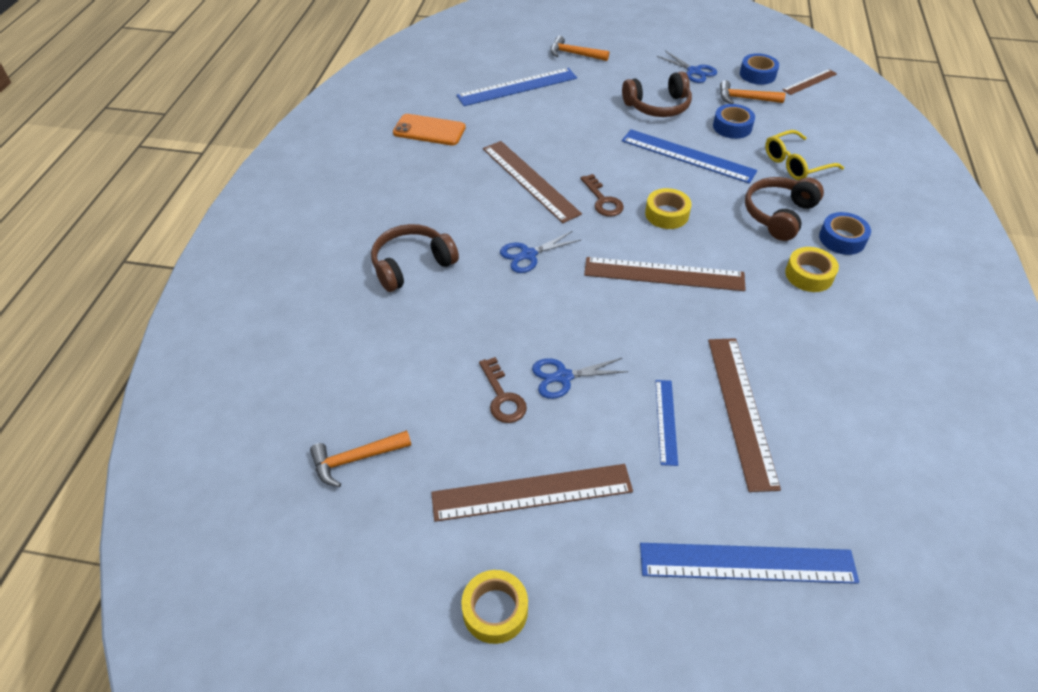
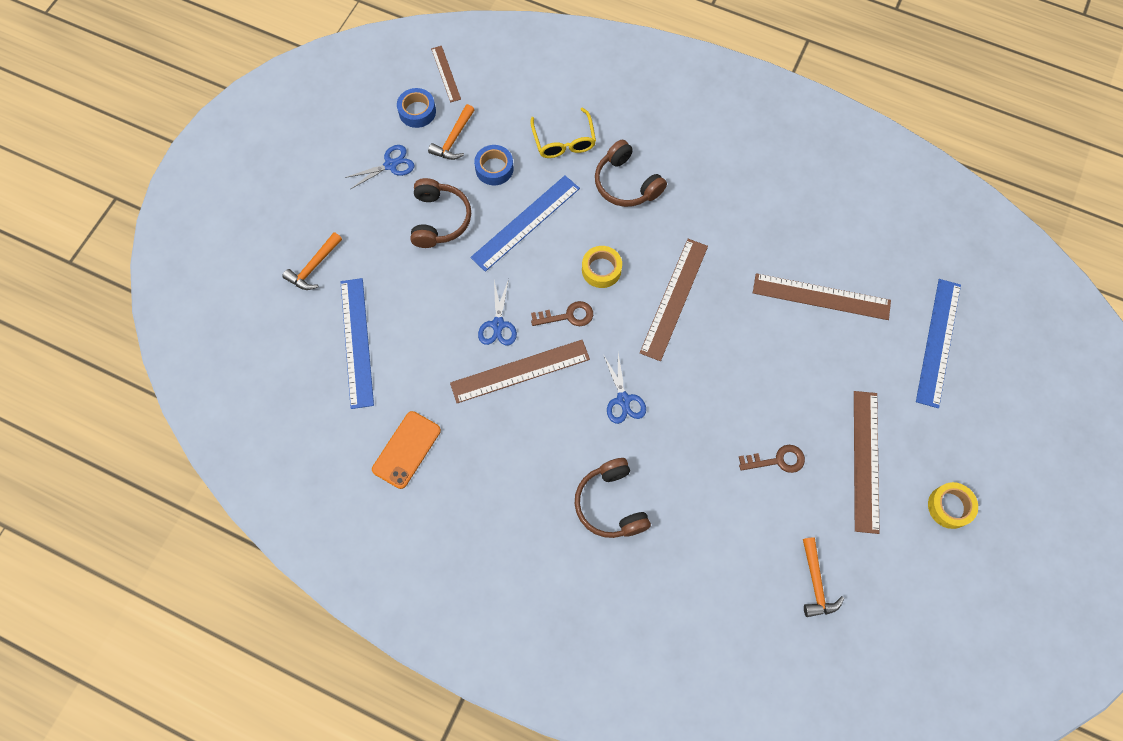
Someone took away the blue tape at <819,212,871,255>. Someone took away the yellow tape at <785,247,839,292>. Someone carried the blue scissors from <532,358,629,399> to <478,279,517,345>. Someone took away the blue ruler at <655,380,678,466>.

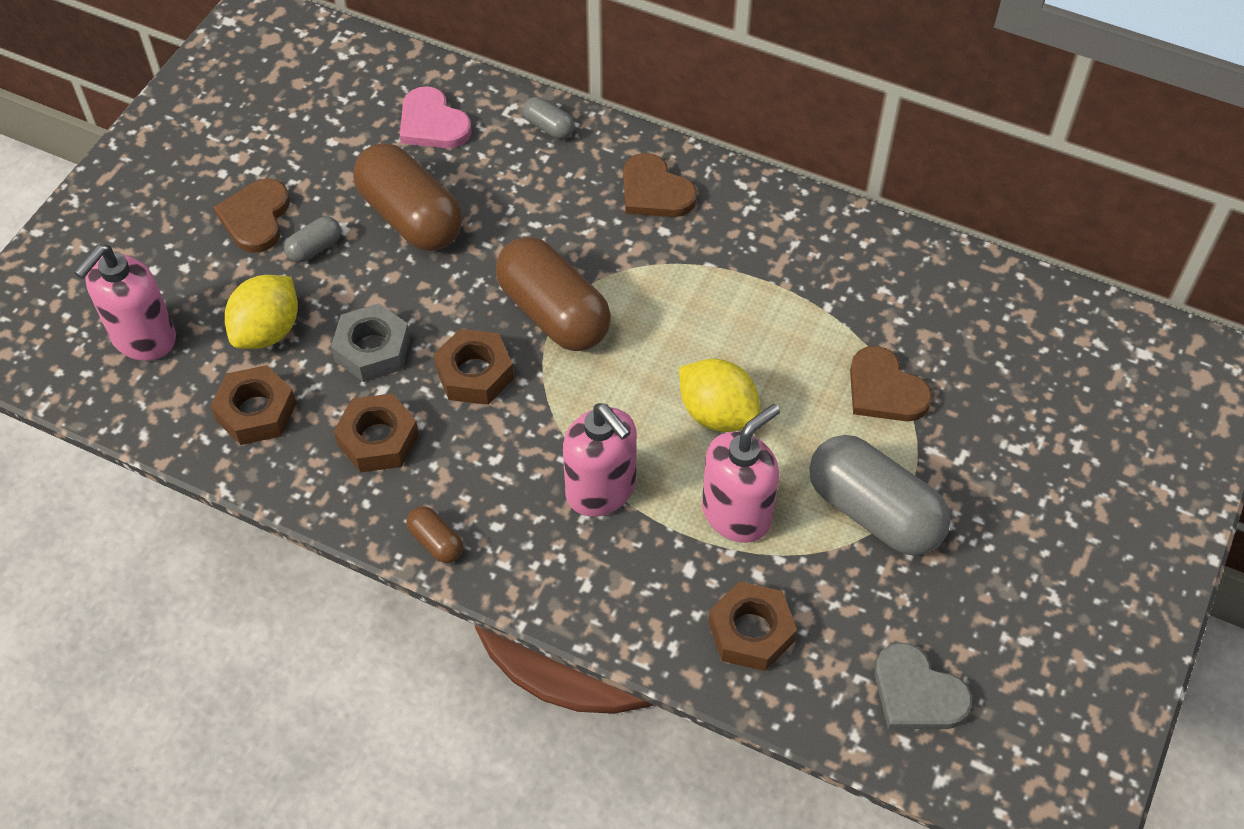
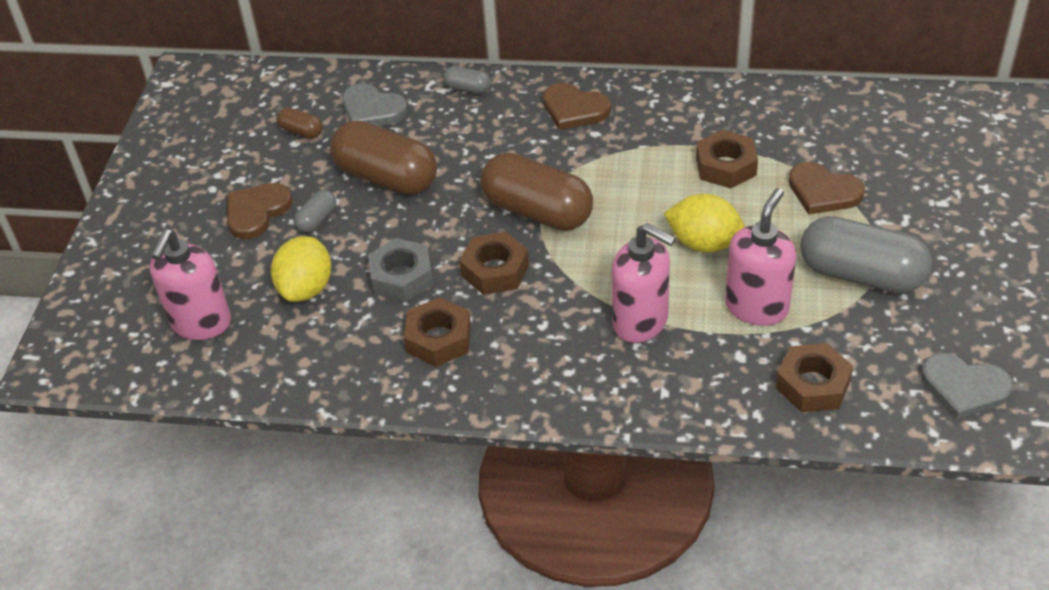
Someone repainted the pink heart at <400,86,472,148>, which became the grey heart at <342,83,407,126>. Someone rotated the brown heart at <213,179,290,253> by 45 degrees clockwise. Someone carried the brown nut from <210,365,296,445> to <696,130,758,188>. Someone carried the brown capsule from <407,506,463,563> to <277,107,323,139>.

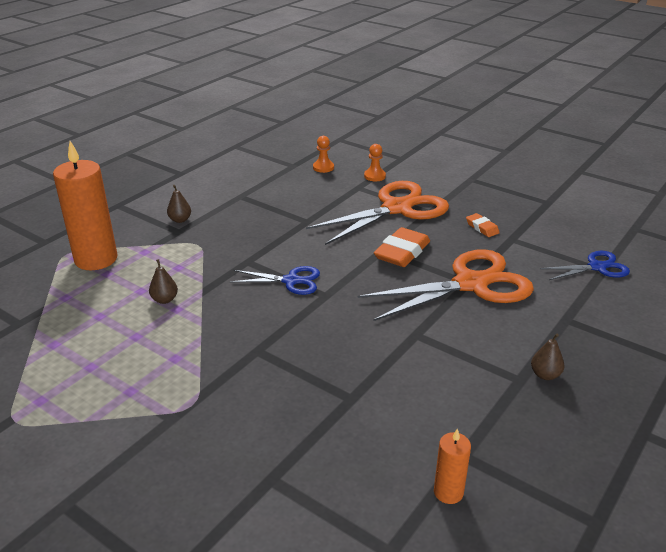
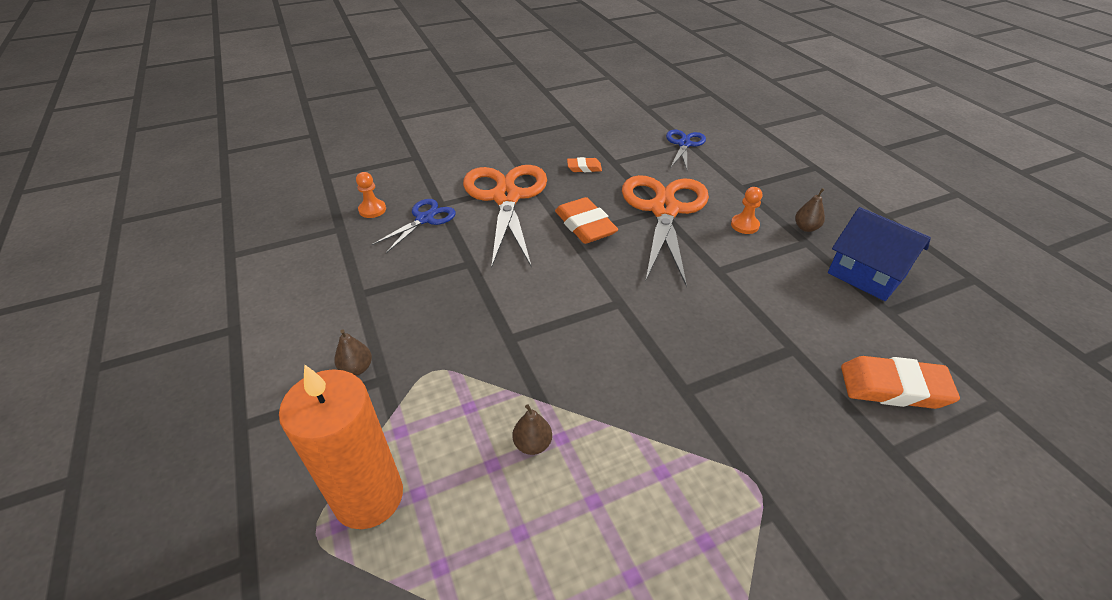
Someone carried the orange pawn from <364,144,386,181> to <731,187,762,234>. Someone carried the blue scissors from <230,266,320,295> to <372,199,456,253>. Someone took away the orange candle at <434,428,471,504>. Someone put down the blue house at <828,207,931,301>. Someone put down the orange eraser at <841,356,960,409>.

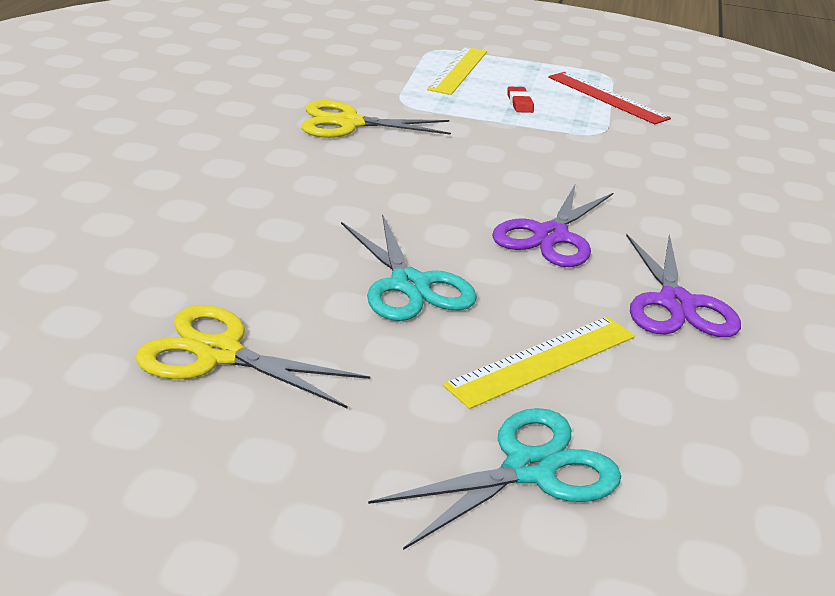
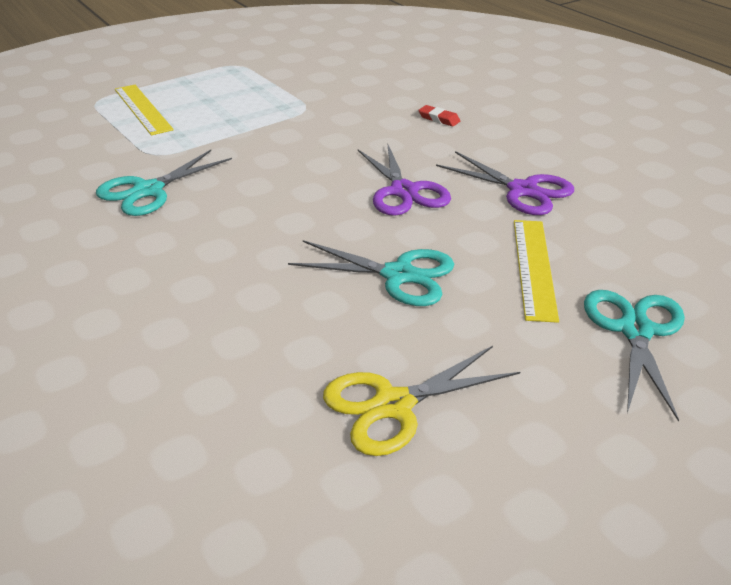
Someone took away the red ruler at <548,72,671,124>. Someone carried the red eraser from <507,87,534,113> to <418,105,460,127>. Someone repainted the yellow scissors at <302,100,451,138>, which became the turquoise scissors at <96,150,232,216>.

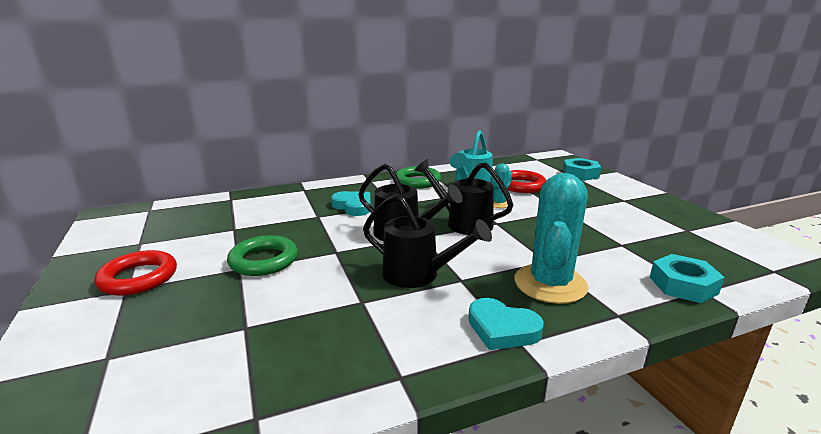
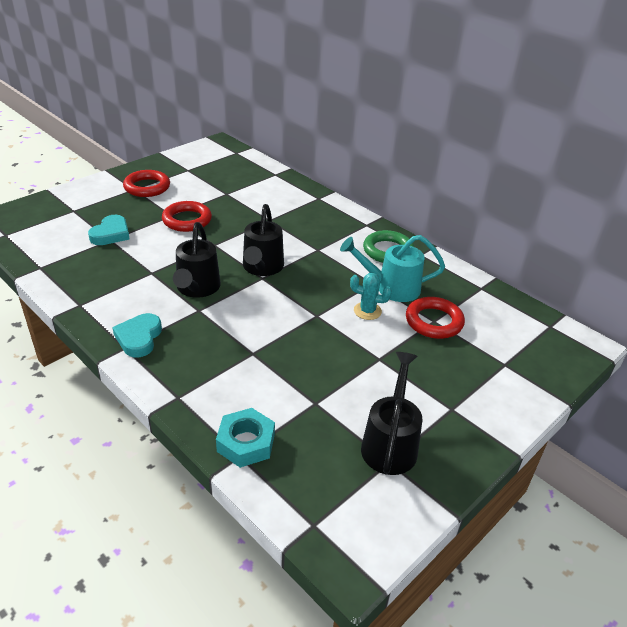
Someone took away the turquoise nut at <563,158,601,181>. Someone carried the black watering can from <415,159,513,235> to <361,352,422,475>. Someone took away the turquoise cactus at <515,173,589,304>. Someone carried the turquoise heart from <331,191,371,216> to <88,215,130,245>. Someone repainted the green ring at <227,235,298,276>, which became the red ring at <162,201,212,232>.

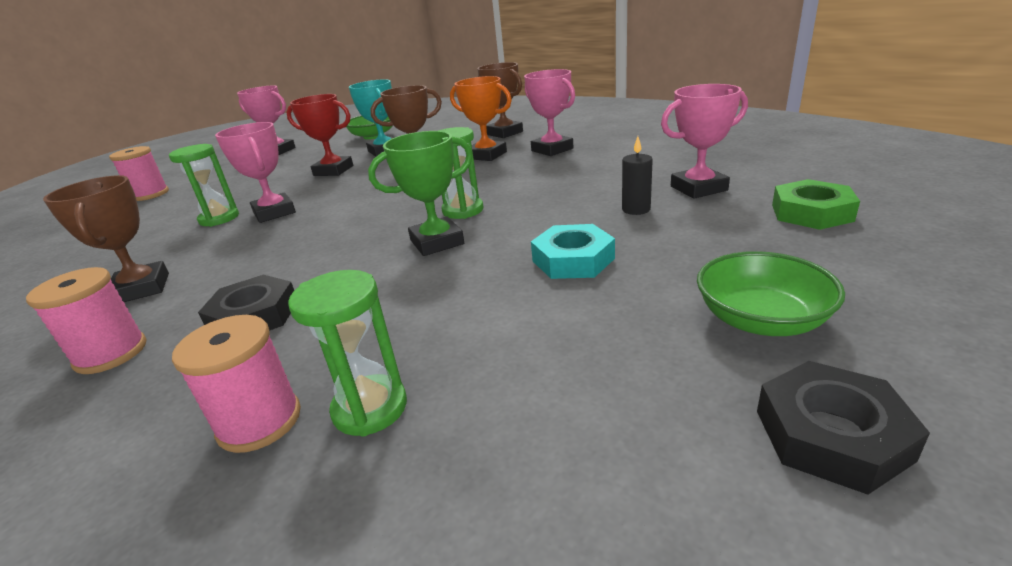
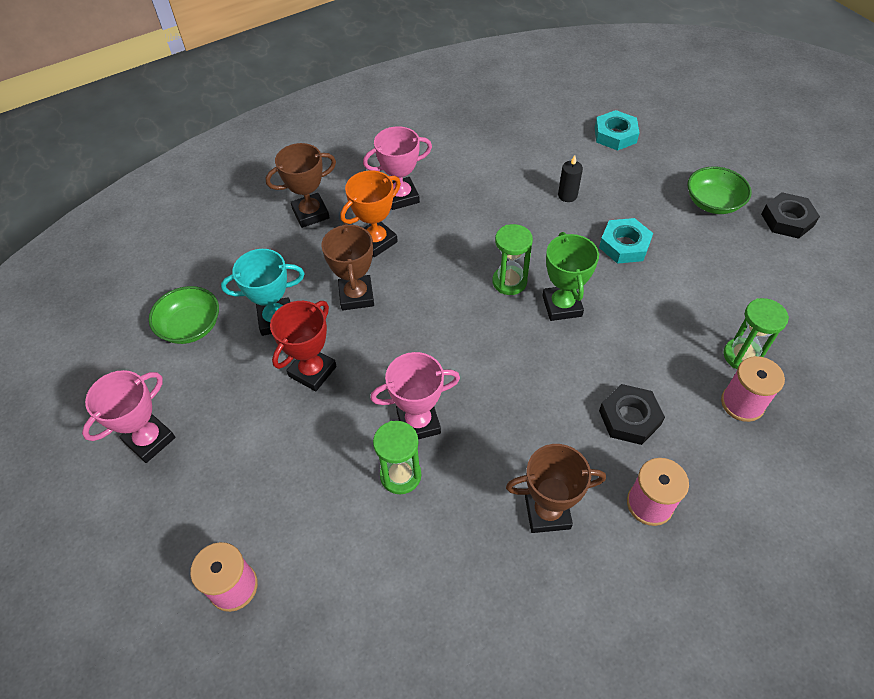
Someone took away the pink trophy at <661,84,748,199>. Someone repainted the green nut at <772,179,860,230>, which became the turquoise nut at <595,110,639,151>.

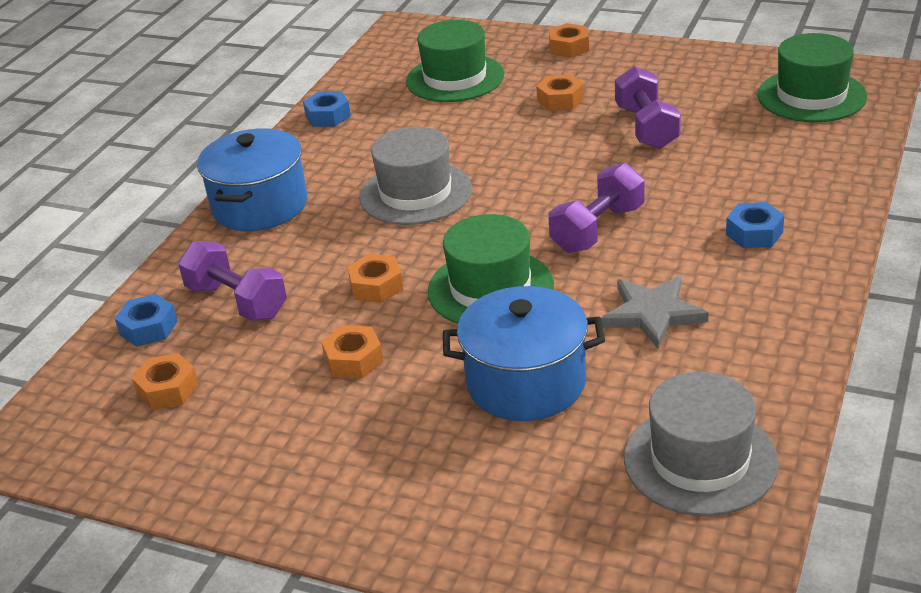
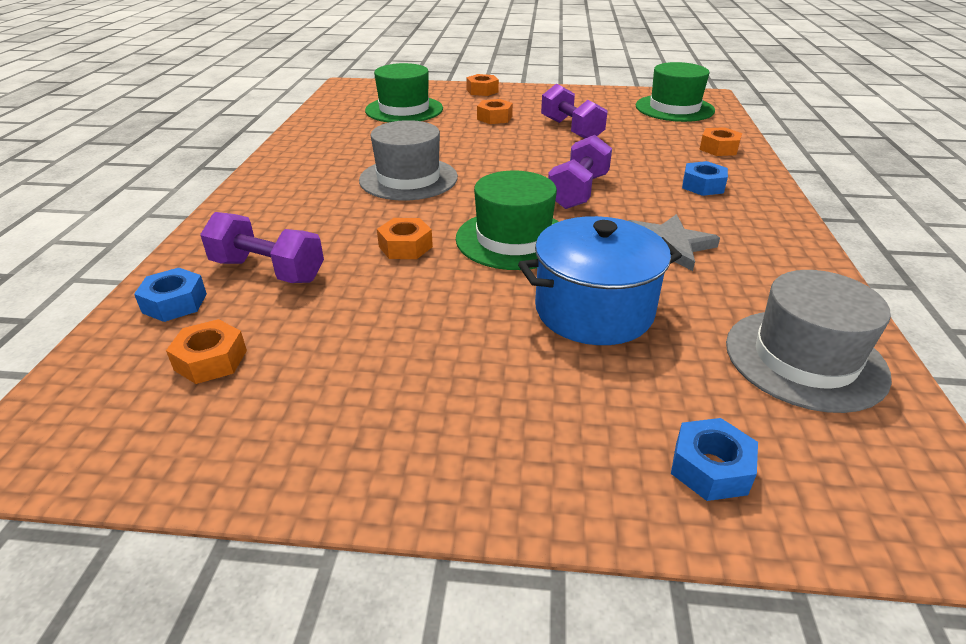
Someone carried the blue nut from <303,91,351,127> to <671,418,758,501>. Someone took away the blue pot at <197,128,307,231>. Someone carried the orange nut from <321,325,384,378> to <699,127,742,156>.

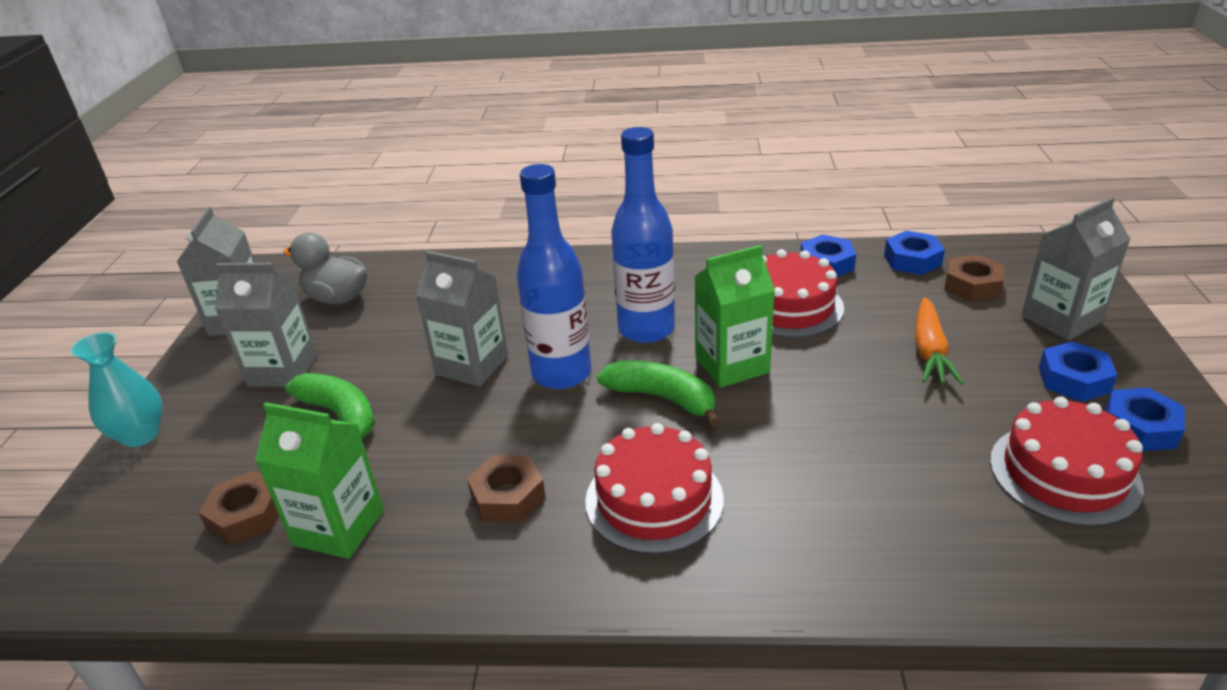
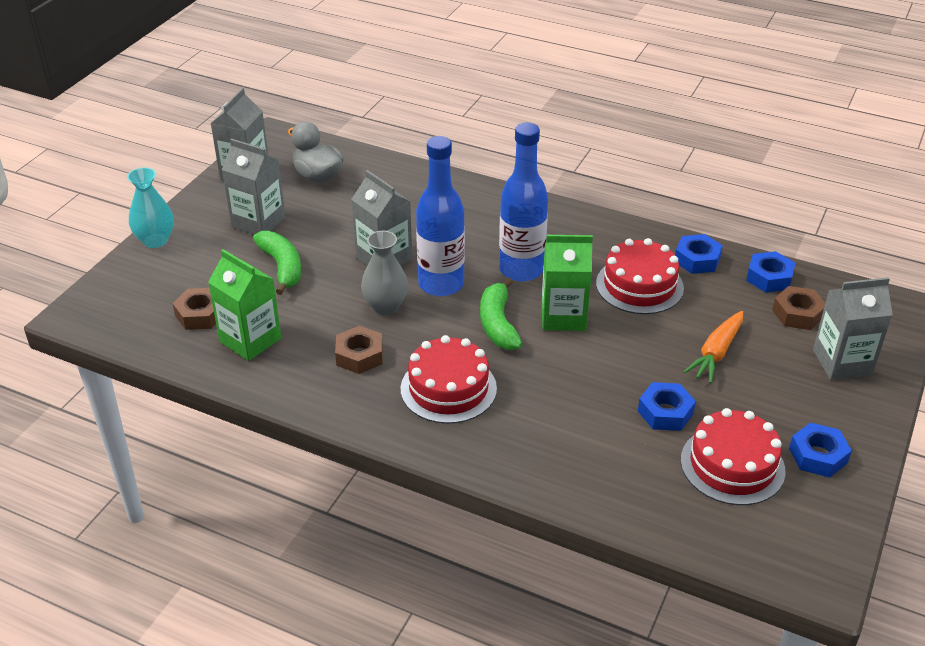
Someone carried the blue nut from <1039,341,1117,402> to <638,382,696,431>. Someone rotated the green banana at <597,360,720,426> by 150 degrees counterclockwise. Someone put down the grey vase at <361,231,408,315>.

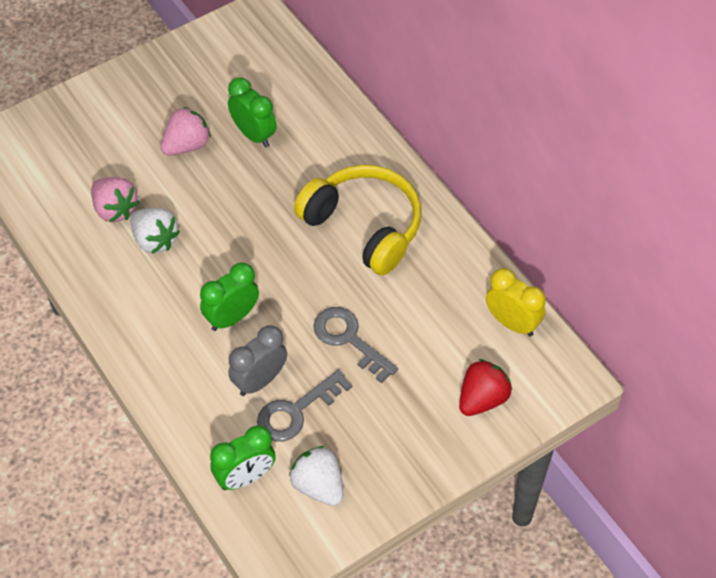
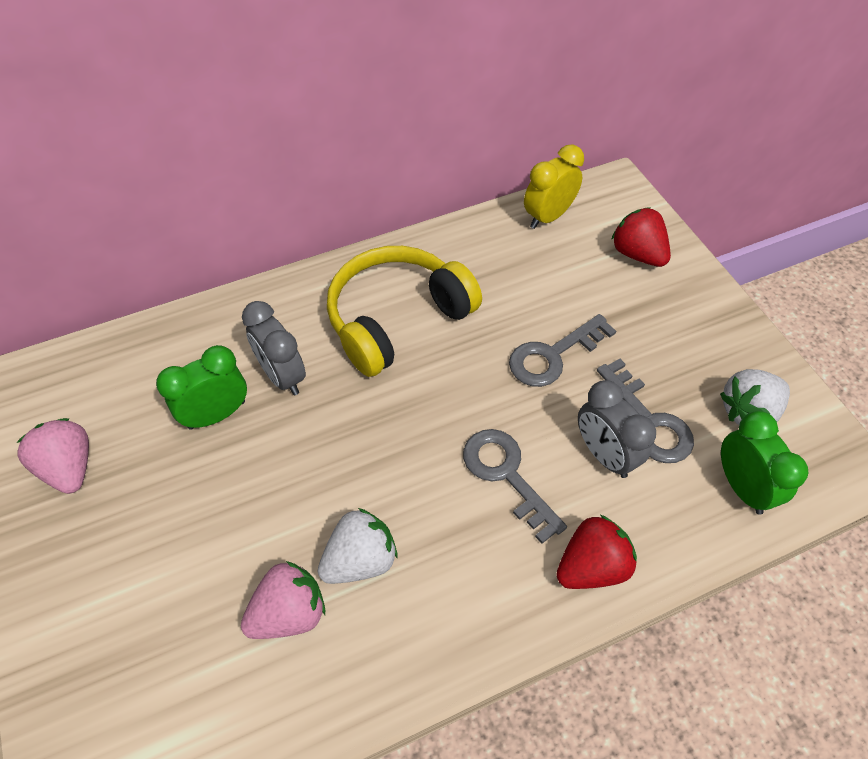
Someone carried the pink strawberry from <161,107,211,156> to <16,418,89,494>. Someone swapped the green clock at <200,262,259,331> for the grey key at <463,429,567,544>. Someone put down the grey clock at <242,301,306,395>. Someone put down the red strawberry at <557,515,637,589>.

